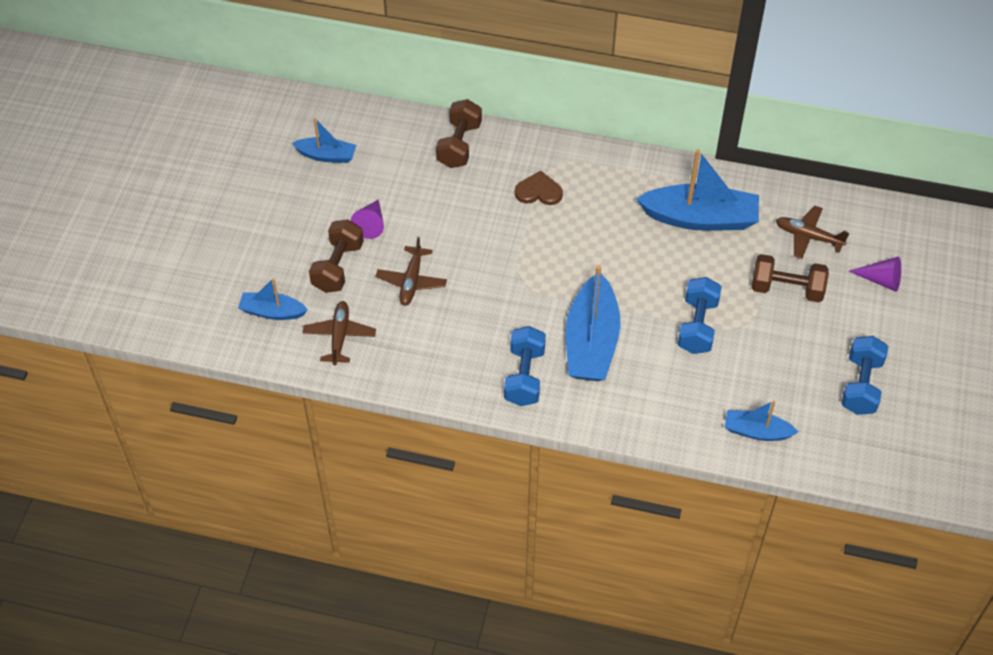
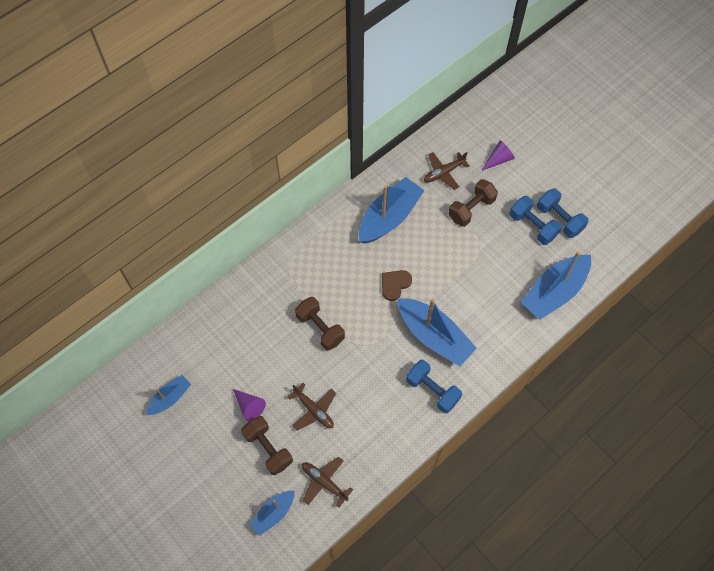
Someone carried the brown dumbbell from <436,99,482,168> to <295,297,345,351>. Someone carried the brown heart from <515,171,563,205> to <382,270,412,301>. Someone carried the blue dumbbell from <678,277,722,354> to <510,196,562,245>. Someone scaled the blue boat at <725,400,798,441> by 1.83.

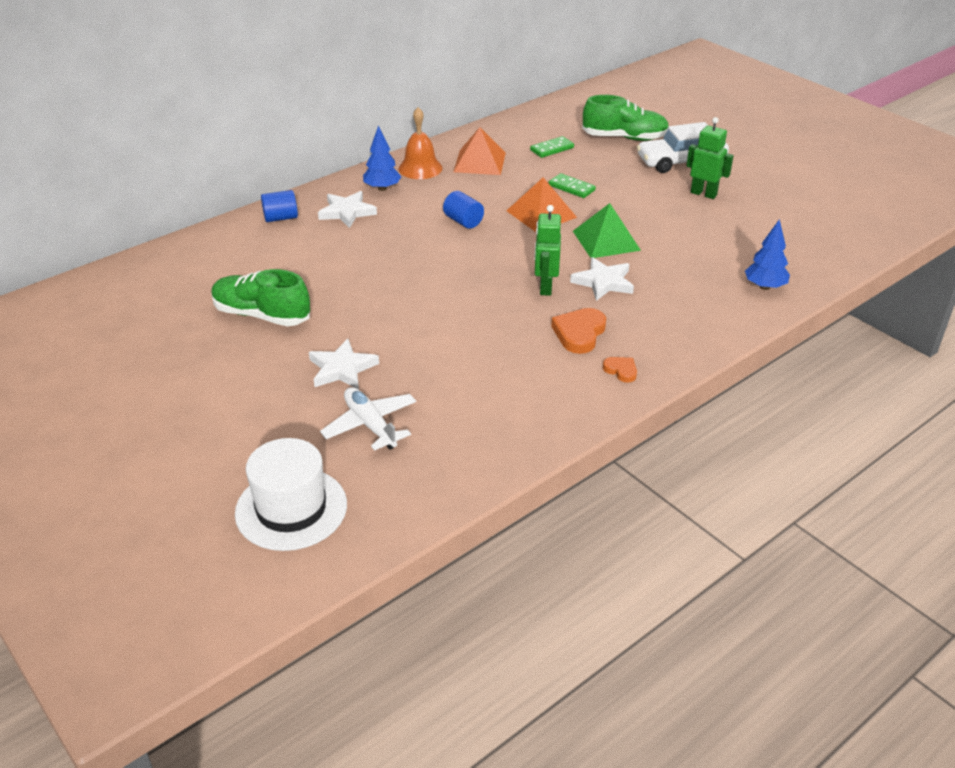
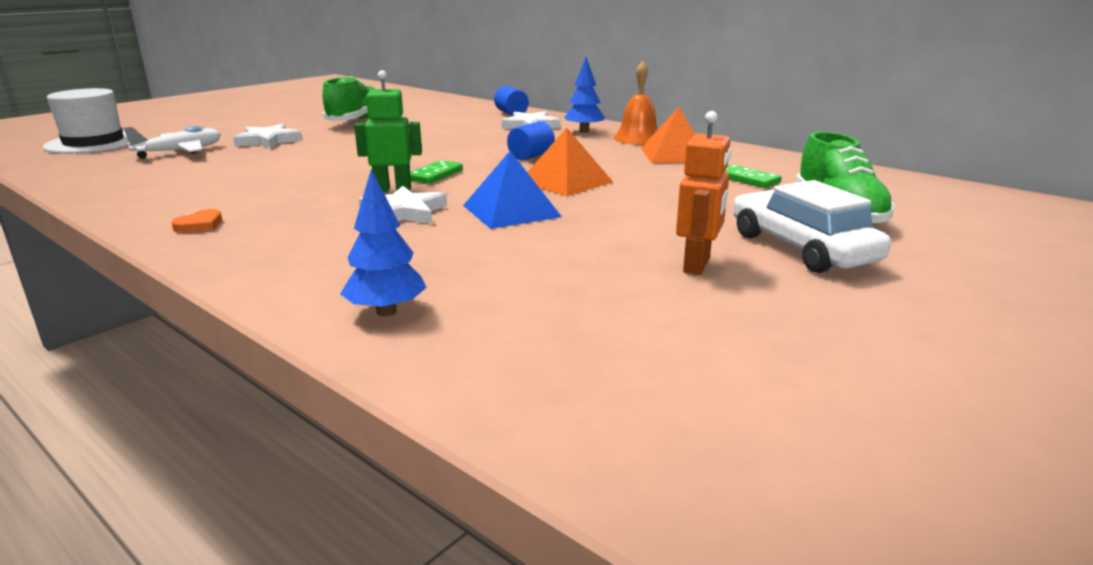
Someone repainted the green robot at <686,117,734,199>, which became the orange robot at <676,111,731,275>. Someone carried the green domino from <549,173,596,198> to <410,160,463,184>. Someone repainted the green pyramid at <573,203,641,258>, which became the blue pyramid at <463,151,562,229>. Someone took away the orange heart at <551,308,606,354>.

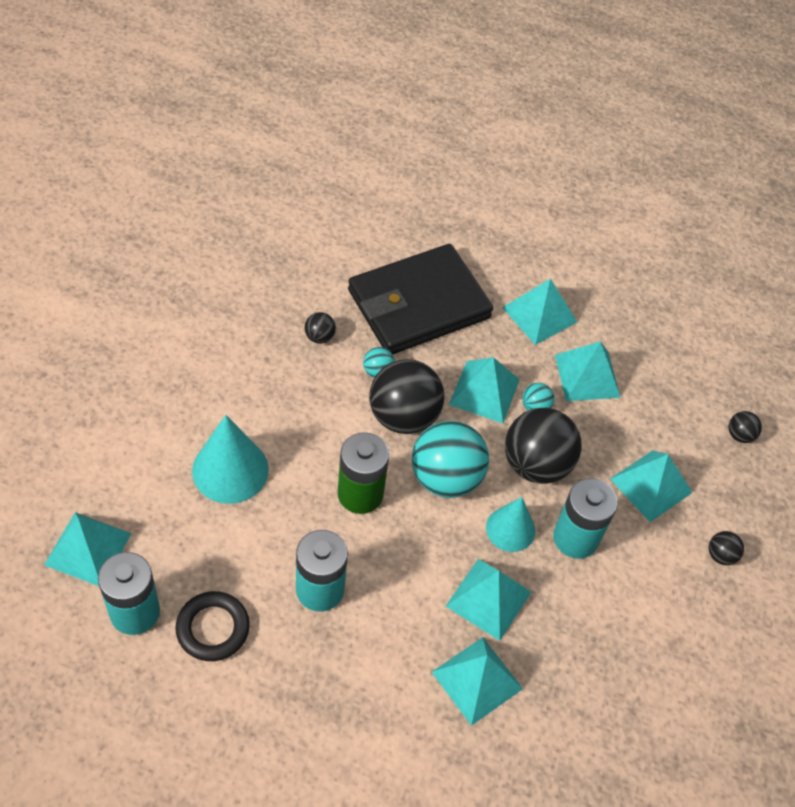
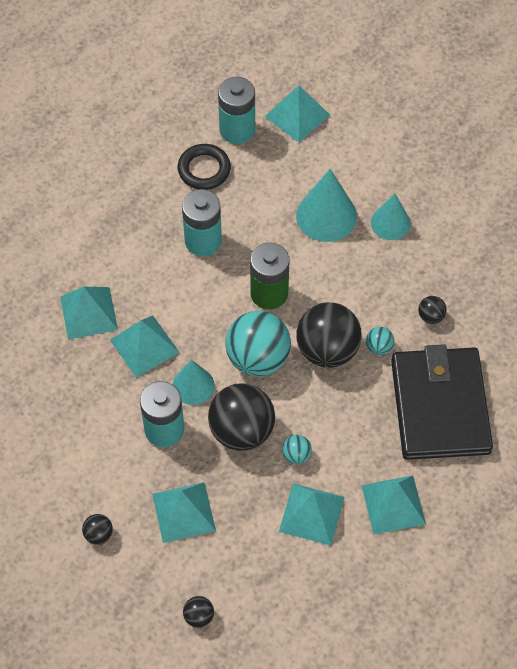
Someone took away the turquoise pyramid at <449,357,520,423>. Someone put down the turquoise cone at <371,193,410,240>.

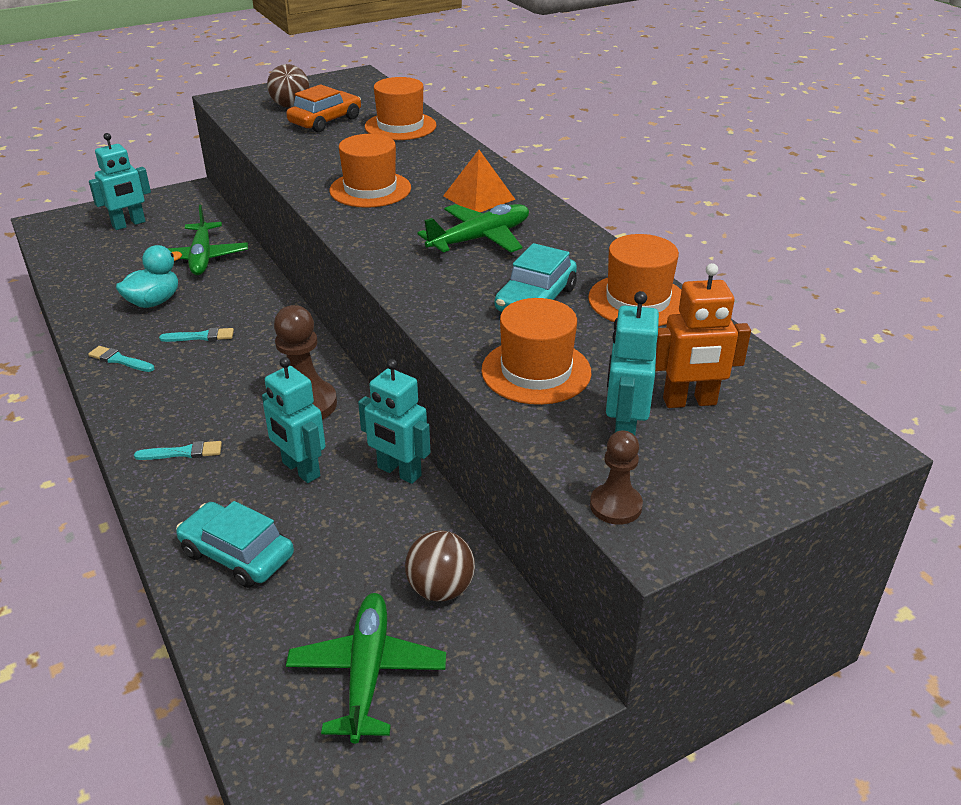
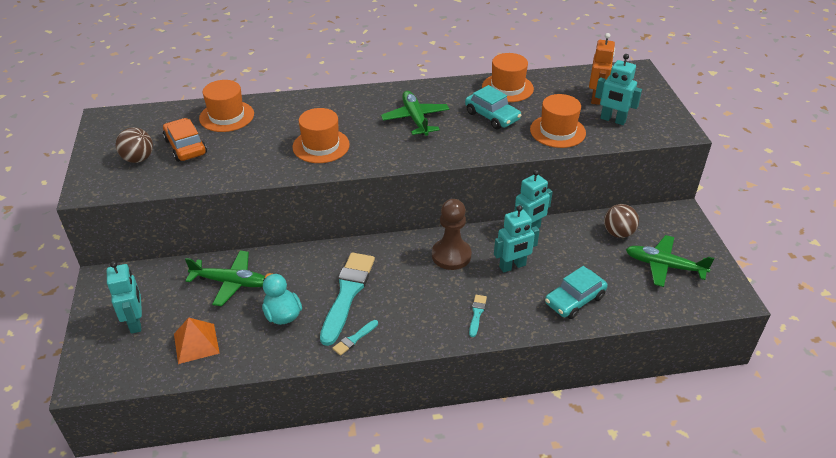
Someone carried the orange pyramid from <443,150,516,212> to <174,318,220,364>. Someone scaled the turquoise brush at <159,328,234,342> by 2.28. Someone took away the brown pawn at <590,430,643,525>.

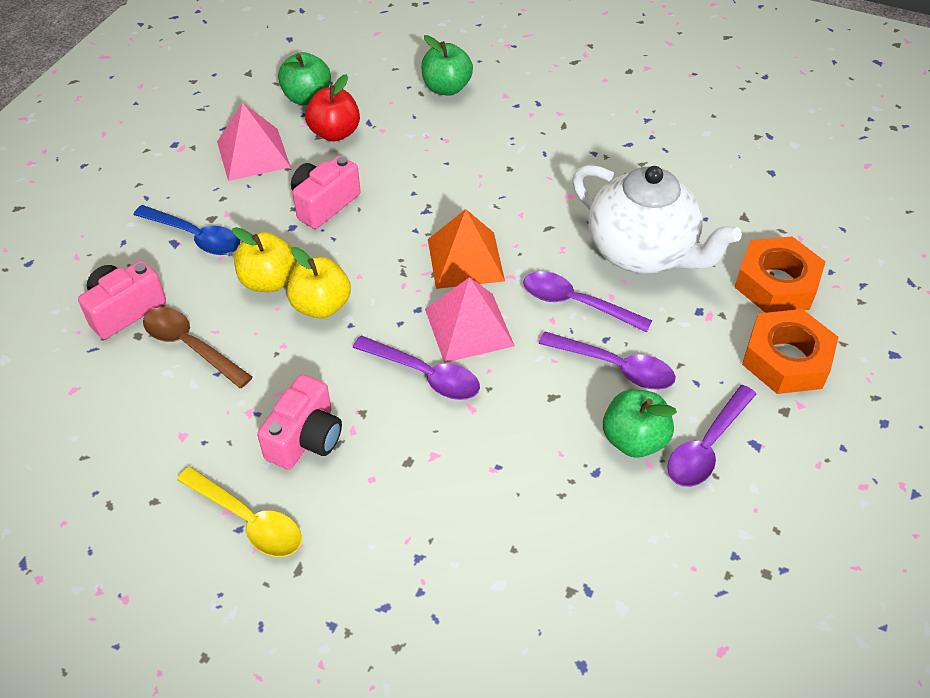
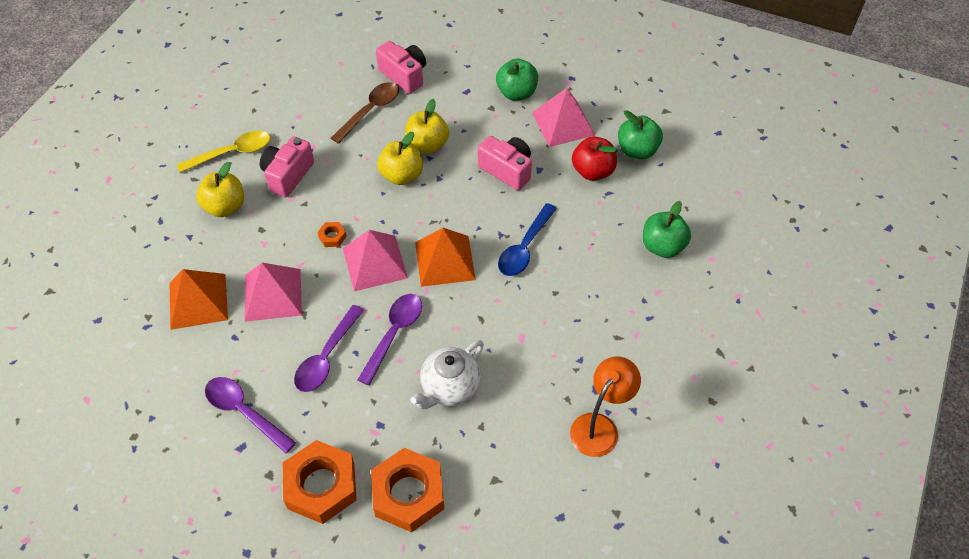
Someone scaled the white teapot at <573,165,742,274> by 0.62. Someone carried the blue spoon from <133,205,240,255> to <498,203,557,276>. Someone swapped the purple spoon at <353,336,480,400> for the orange nut at <317,222,347,247>. Someone rotated the pink camera at <257,374,342,469> by 90 degrees clockwise. Someone carried the green apple from <603,389,677,457> to <496,59,538,101>. Someone rotated the yellow spoon at <177,466,302,557> by 150 degrees counterclockwise. Someone put down the yellow apple at <196,162,244,217>. Someone put down the pink pyramid at <245,263,302,322>. Someone put down the orange pyramid at <170,269,228,330>. Someone put down the orange lamp at <570,356,641,457>.

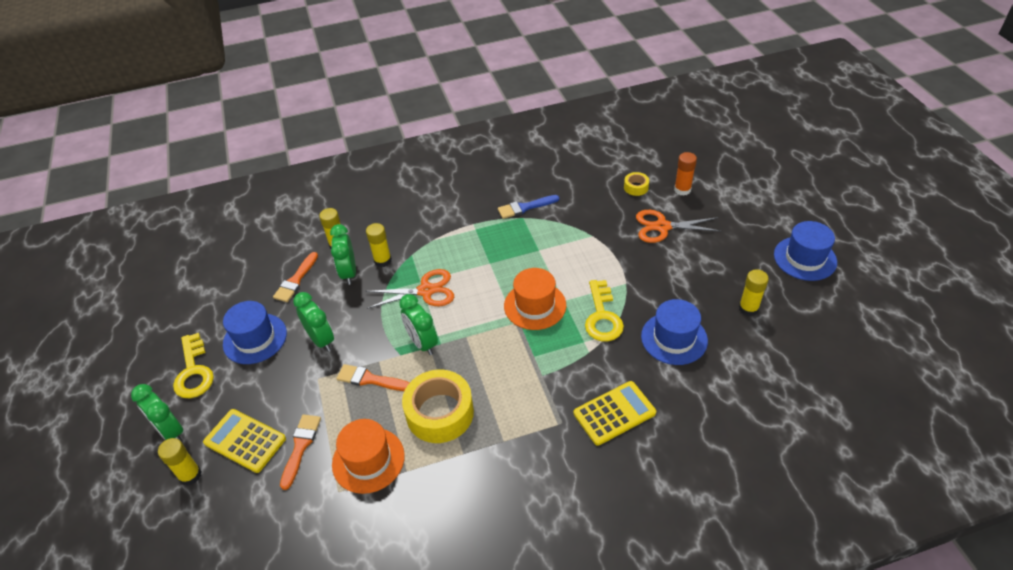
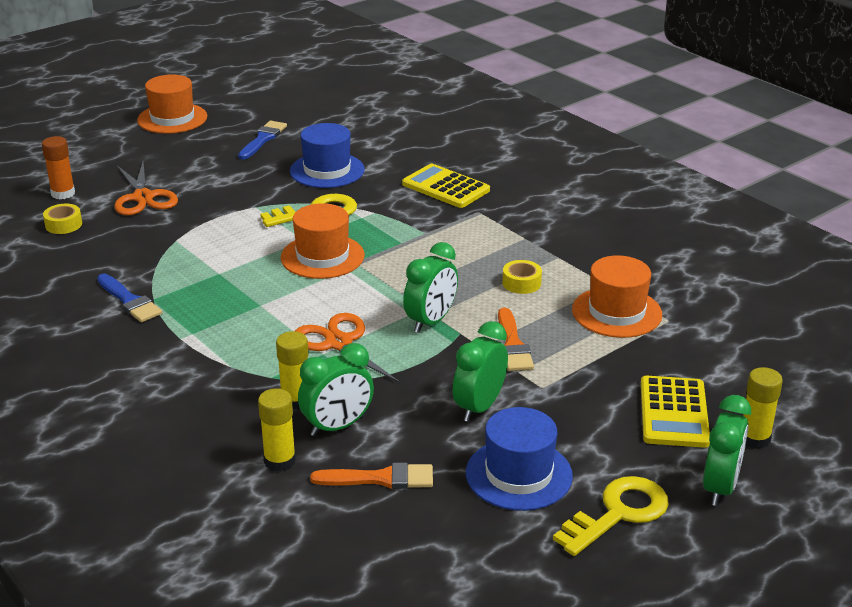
Someone repainted the blue hat at <774,221,837,281>, which became the orange hat at <137,74,207,134>. Someone swapped the yellow glue stick at <739,269,769,316> for the blue brush at <238,121,287,160>. Someone scaled the yellow tape at <402,370,474,443> by 0.46. Someone took away the orange brush at <280,414,321,490>.

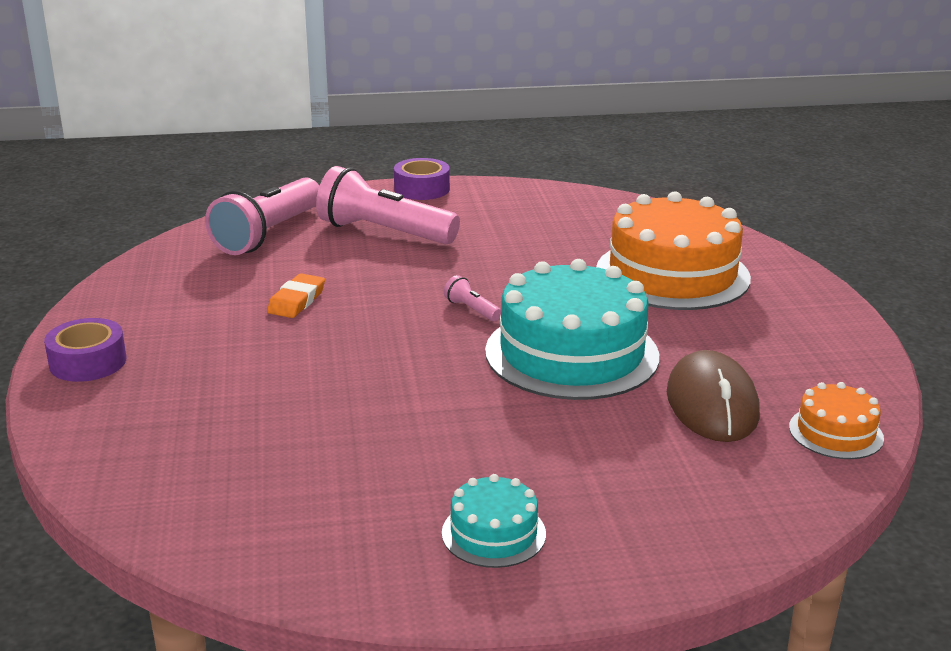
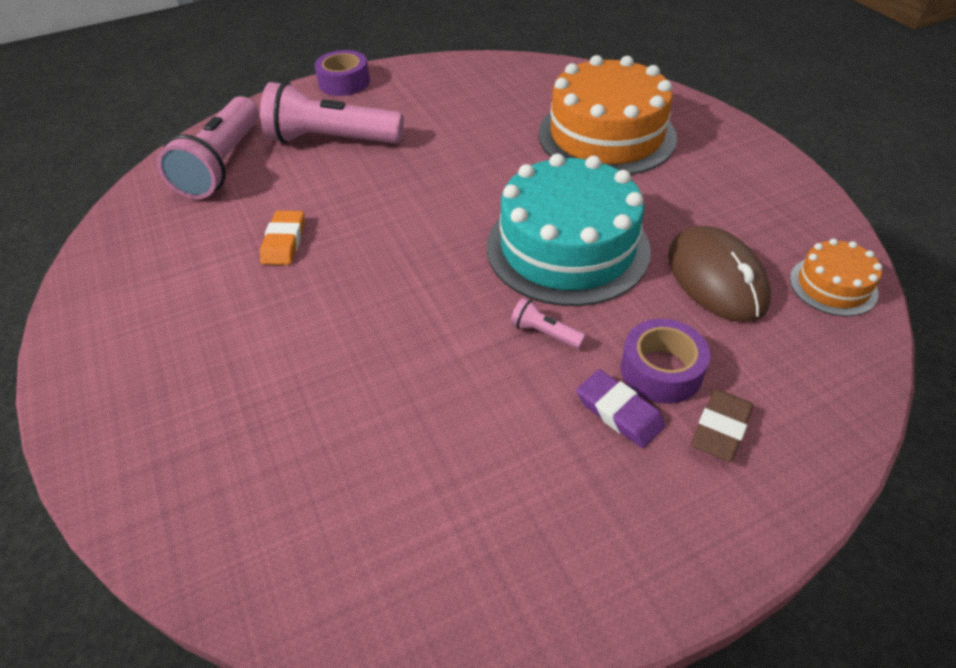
Someone carried the pink flashlight from <444,275,501,321> to <510,298,586,349>. Someone carried the purple tape from <44,318,126,382> to <621,319,710,404>. Someone took away the turquoise cake at <442,474,546,568>. Someone put down the purple eraser at <576,369,666,448>. Someone put down the brown eraser at <691,389,753,462>.

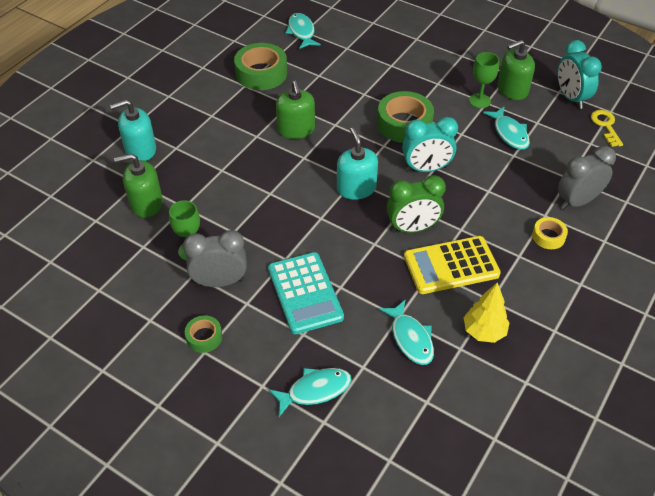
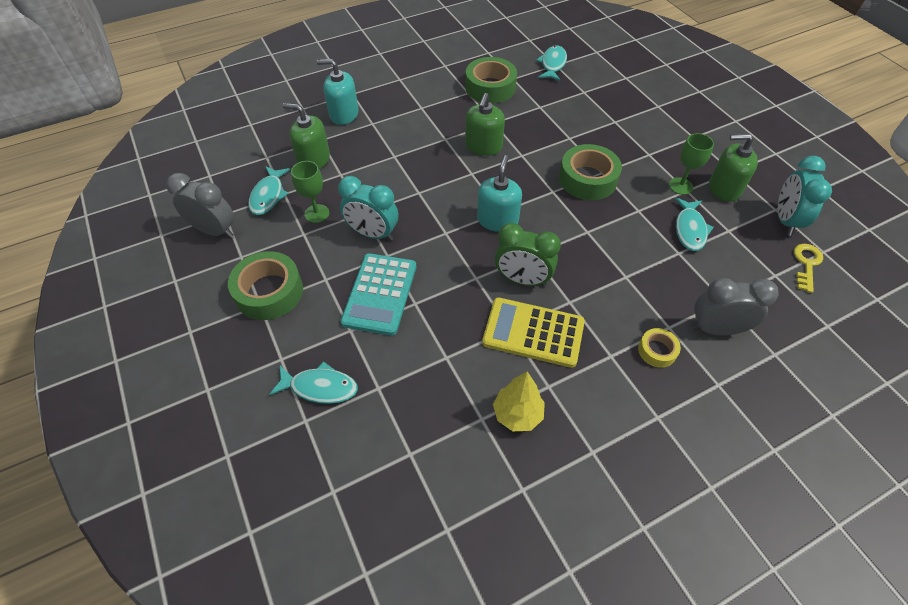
Someone carried the turquoise clock from <402,117,458,172> to <338,176,398,241>. Someone carried the grey clock from <183,230,247,287> to <166,173,234,238>. Someone carried the turquoise fish from <379,299,434,365> to <248,166,290,215>. Someone scaled the green tape at <185,315,222,353> by 1.91.

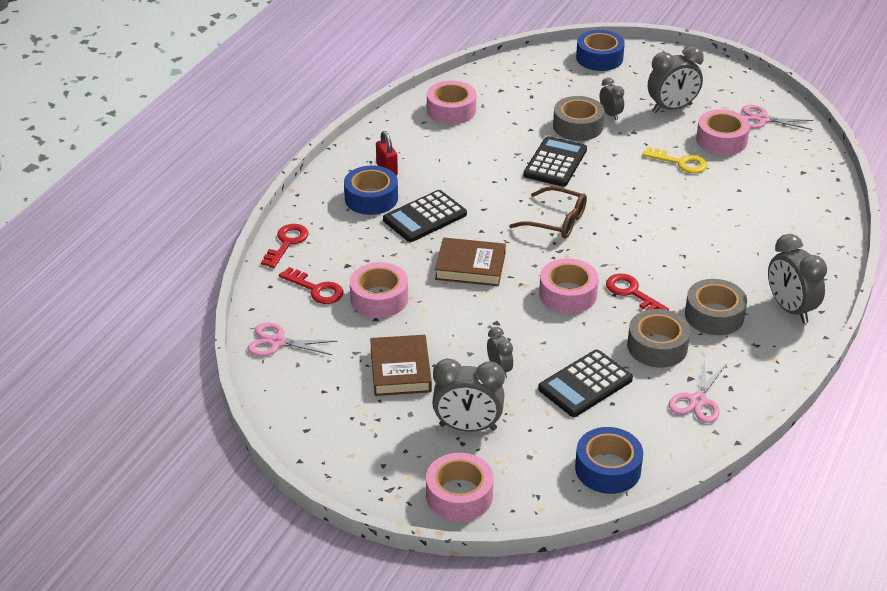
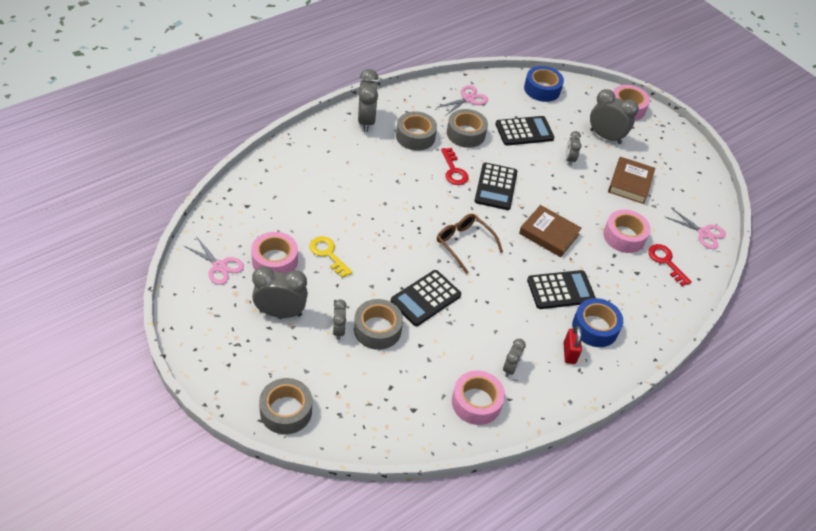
Someone repainted the blue tape at <576,30,625,71>, which became the grey tape at <259,378,312,434>. Someone took away the red key at <261,224,308,268>. Someone swapped the pink tape at <539,258,599,314> for the black calculator at <474,163,517,210>. Someone put down the grey clock at <503,339,526,377>.

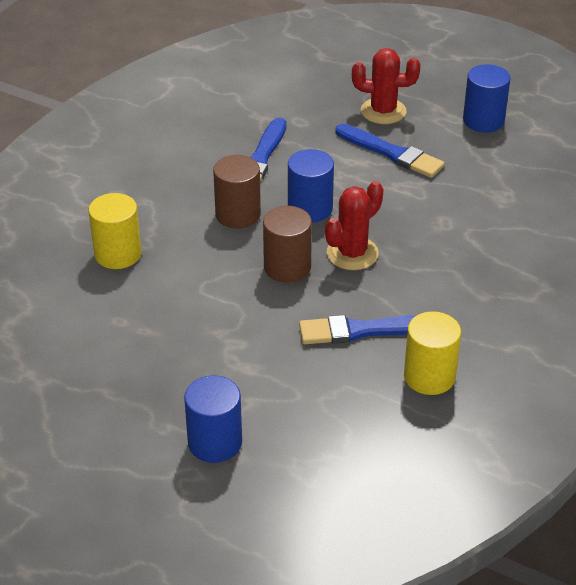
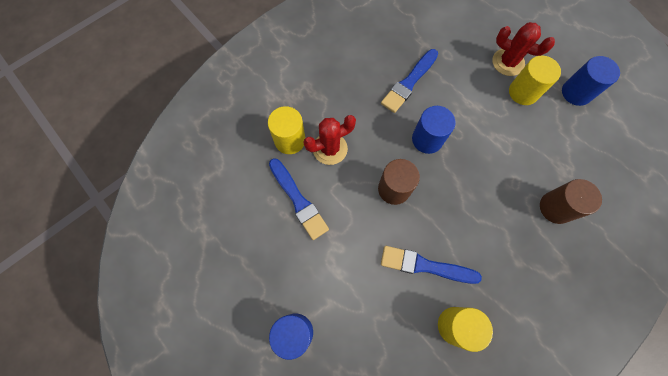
Someone carried the blue brush from <335,124,445,178> to <269,158,329,240>. Someone carried the brown cylinder from <213,155,261,229> to <540,179,602,224>. Someone carried the red cactus from <325,181,384,270> to <303,115,356,165>. Someone put down the yellow cylinder at <509,56,561,105>.

